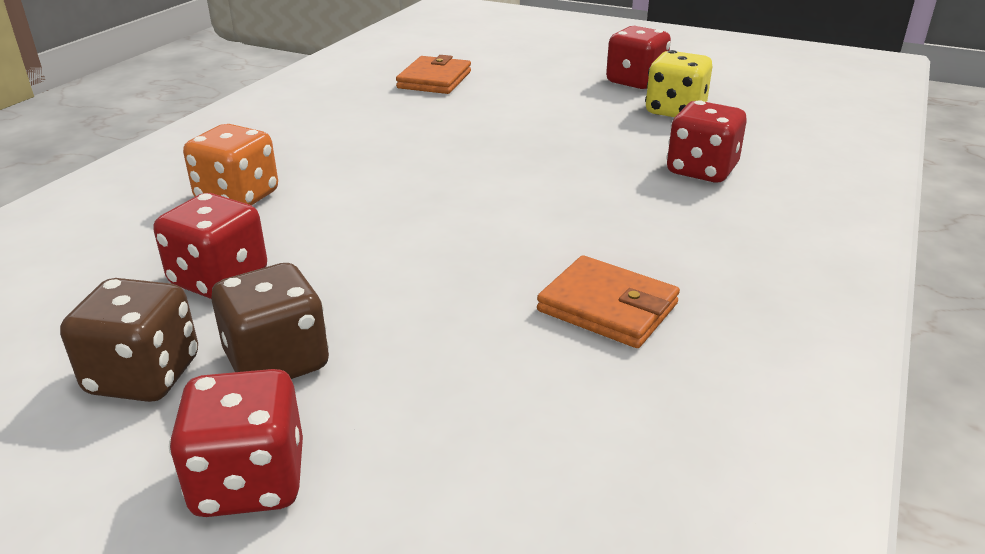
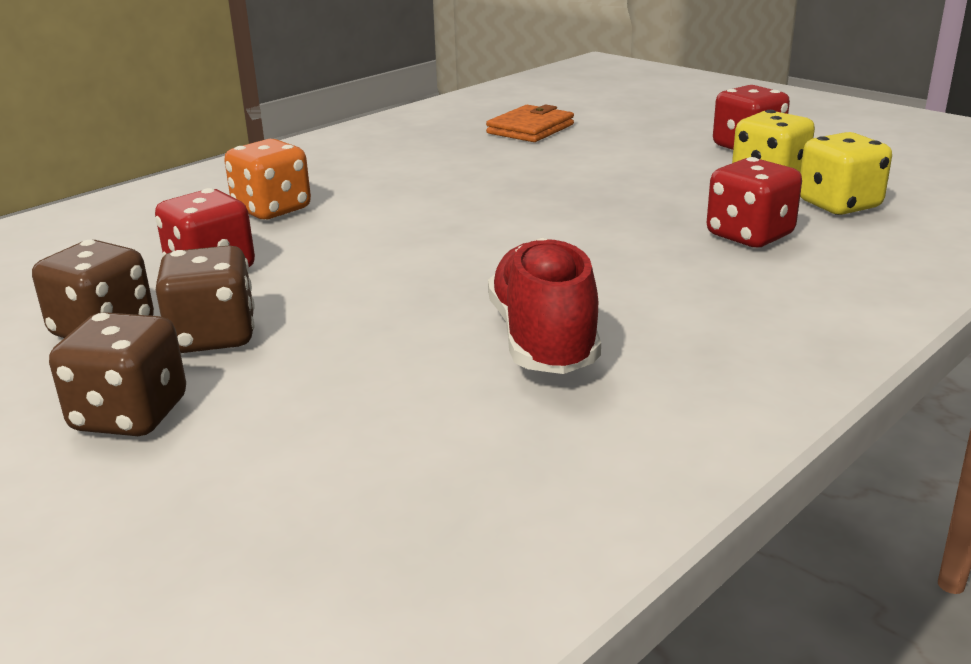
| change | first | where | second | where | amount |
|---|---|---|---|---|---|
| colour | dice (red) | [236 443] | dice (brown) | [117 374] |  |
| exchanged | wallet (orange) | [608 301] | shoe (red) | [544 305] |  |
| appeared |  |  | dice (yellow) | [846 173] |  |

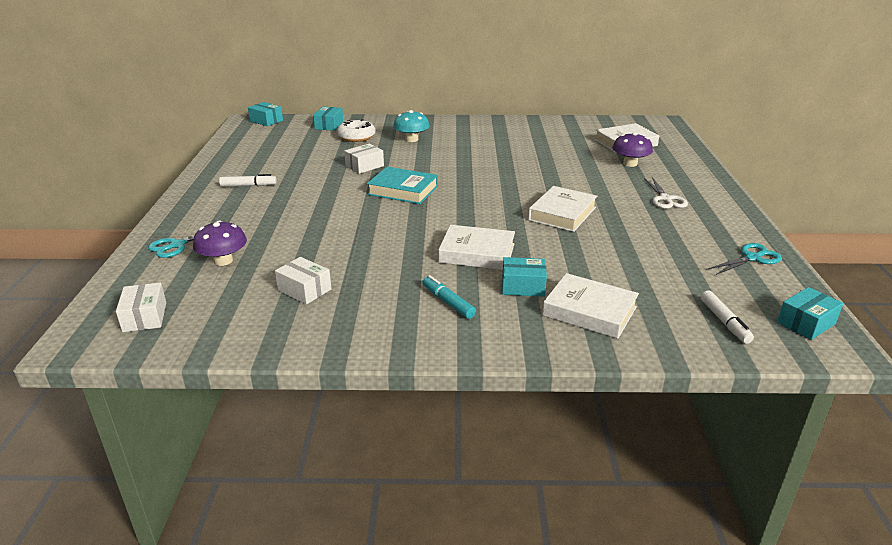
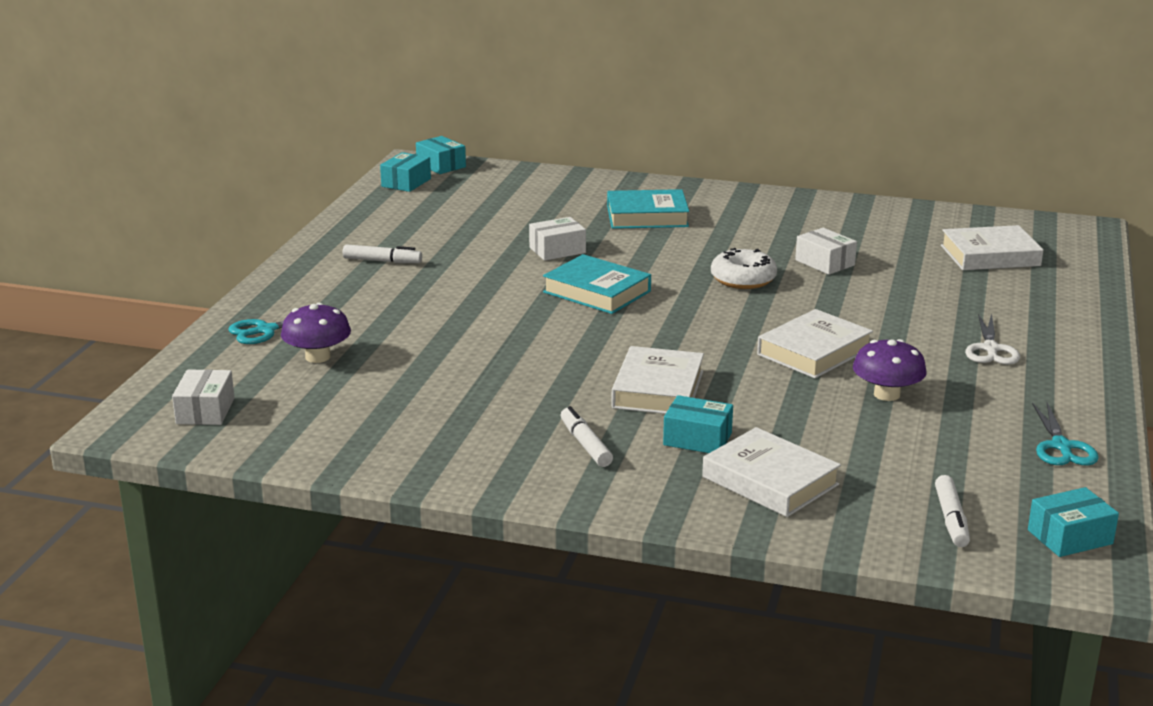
| change | first | where | second | where | amount |
|---|---|---|---|---|---|
| relocated | box (turquoise) | [328 119] |  | [405 172] |  |
| colour | marker (turquoise) | [449 297] | marker (white) | [587 436] |  |
| exchanged | mushroom (turquoise) | [411 126] | book (turquoise) | [648 209] |  |
| spun | book (white) | [477 247] |  | [657 380] | 75 degrees clockwise |
| relocated | donut (white) | [356 130] |  | [744 268] |  |
| relocated | box (white) | [303 280] |  | [826 251] |  |
| relocated | mushroom (purple) | [632 149] |  | [889 370] |  |
| spun | scissors (turquoise) | [745 259] |  | [1065 433] | 105 degrees clockwise |

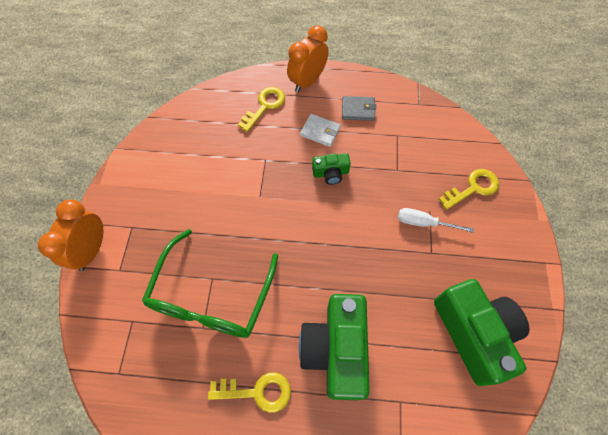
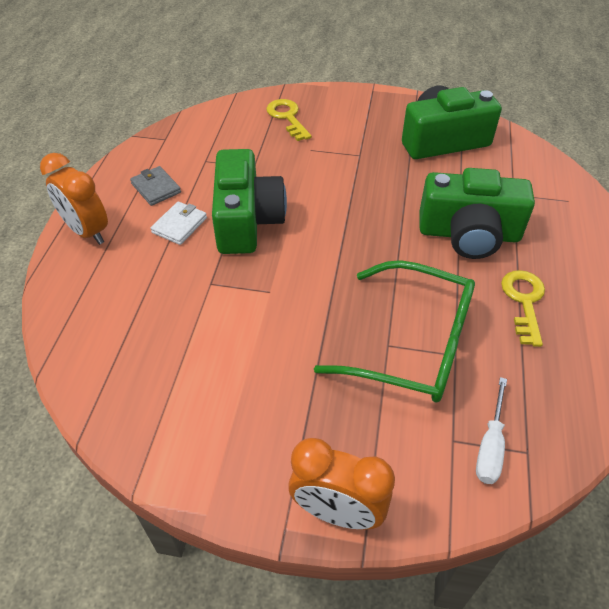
| change | first | where | second | where | amount |
|---|---|---|---|---|---|
| spun | wallet (grey) | [359 108] |  | [155 186] | 45 degrees counterclockwise |
| size | camera (green) | [331 169] |  | [249 201] | x2.11 |
| relocated | screwdriver (white) | [436 220] |  | [491 430] |  |
| missing | key (yellow) | [261 109] |  |  |  |

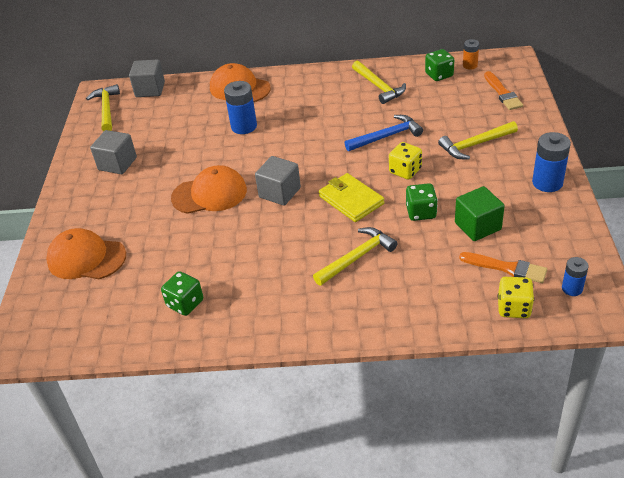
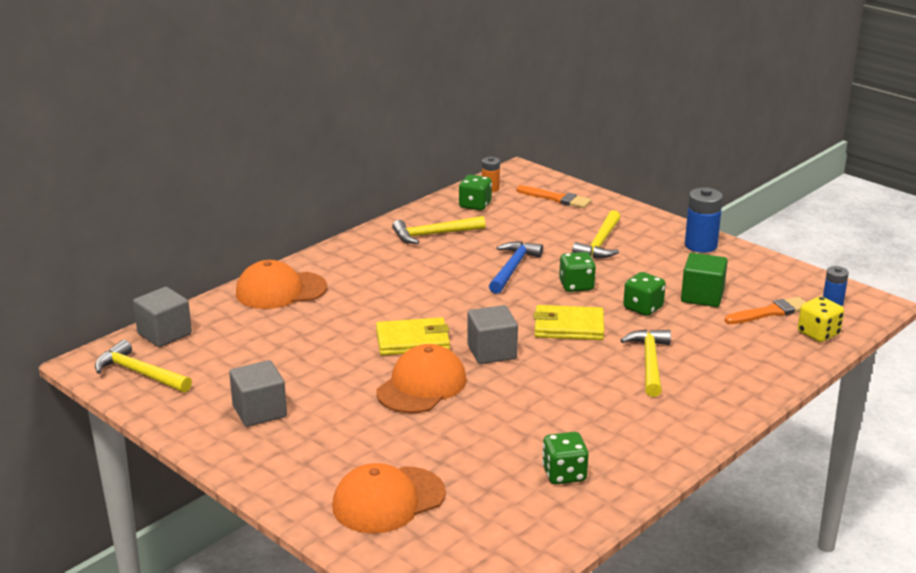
| change | first | where | second | where | amount |
|---|---|---|---|---|---|
| appeared |  |  | wallet (yellow) | [413 336] |  |
| spun | hammer (yellow) | [379 82] |  | [439 230] | 150 degrees clockwise |
| colour | dice (yellow) | [405 161] | dice (green) | [577 272] |  |
| missing | battery (blue) | [240 107] |  |  |  |

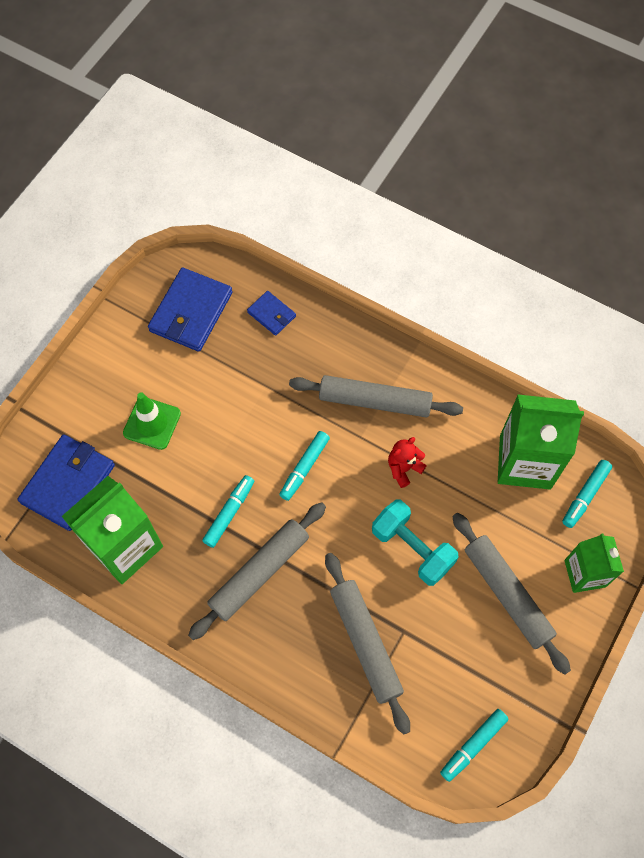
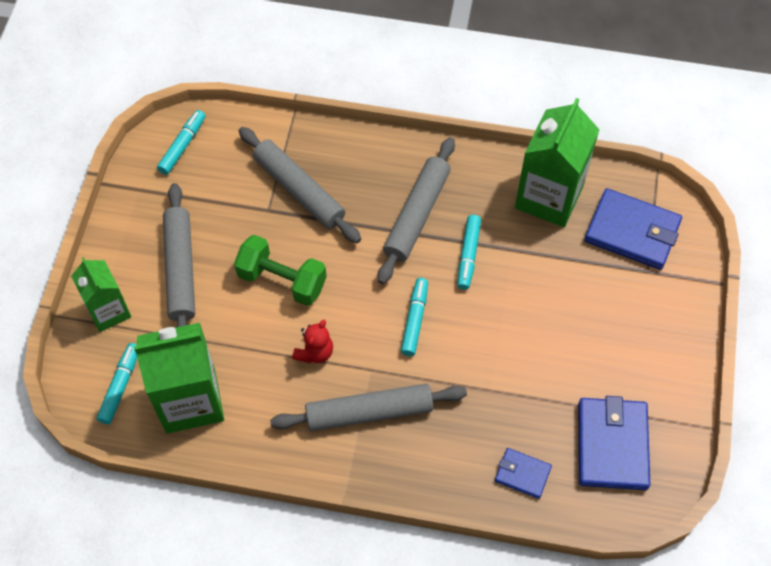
| change | first | where | second | where | amount |
|---|---|---|---|---|---|
| spun | rolling pin (grey) | [511 594] |  | [179 255] | 45 degrees clockwise |
| colour | dumbbell (turquoise) | [415 543] | dumbbell (green) | [280 270] |  |
| spun | wallet (blue) | [66 483] |  | [633 229] | 75 degrees counterclockwise |
| missing | traffic cone (green) | [152 421] |  |  |  |

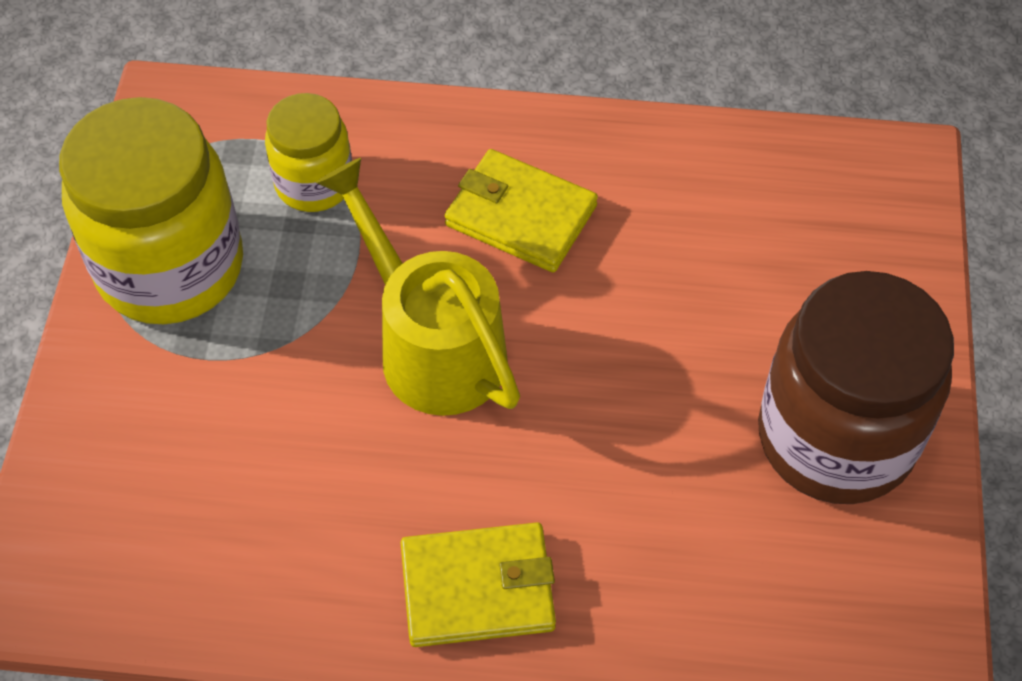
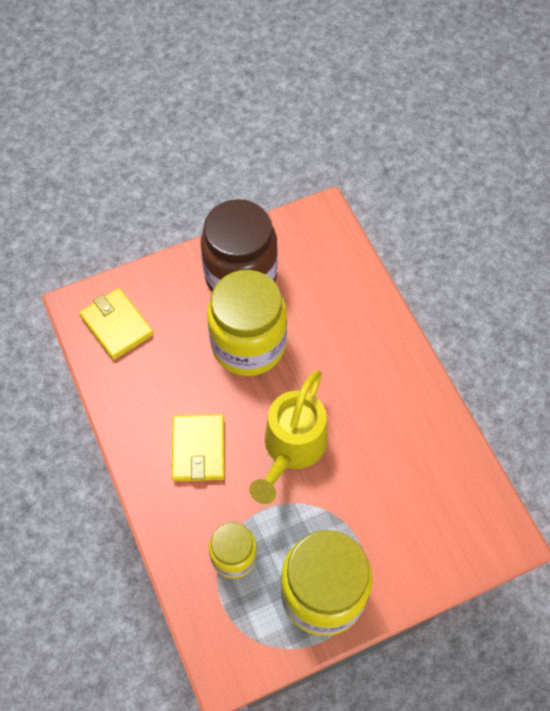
| change | first | where | second | where | amount |
|---|---|---|---|---|---|
| relocated | wallet (yellow) | [478 584] |  | [116 324] |  |
| appeared |  |  | jar (yellow) | [247 323] |  |

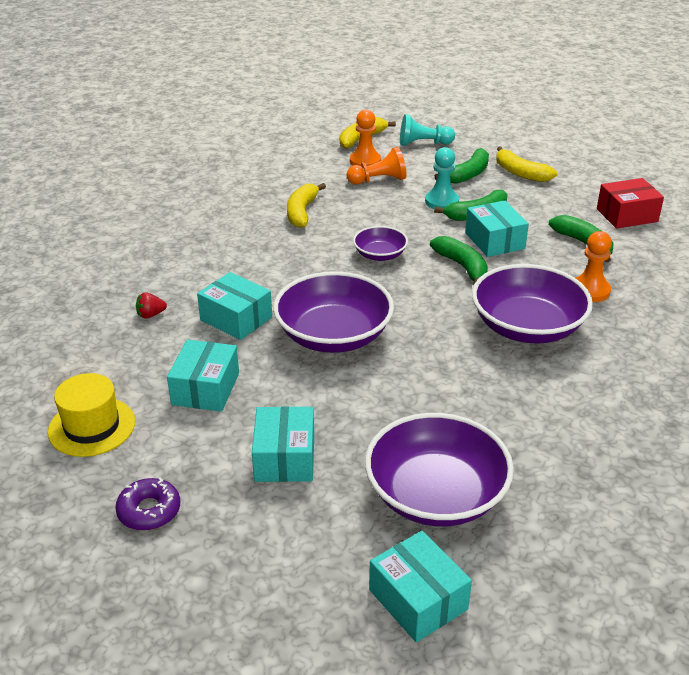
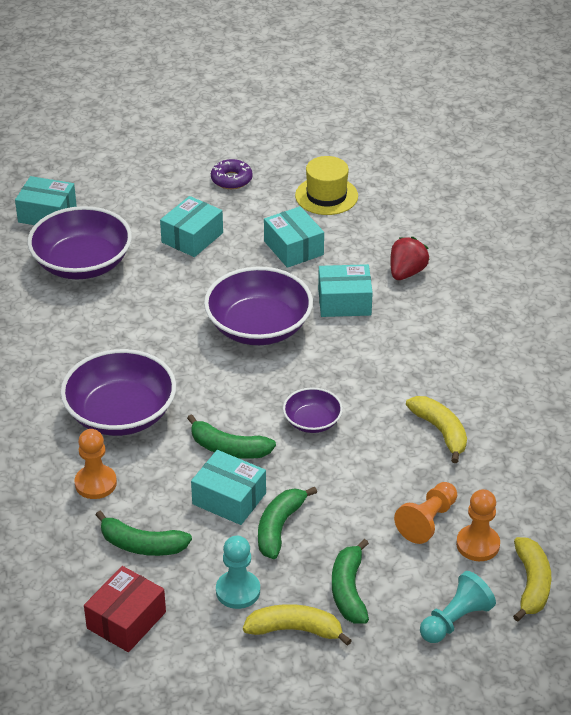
| change | first | where | second | where | amount |
|---|---|---|---|---|---|
| spun | box (turquoise) | [283 444] |  | [191 226] | 75 degrees clockwise |
| relocated | pawn (turquoise) | [442 178] |  | [238 572] |  |
| size | strawberry (red) | [151 305] |  | [410 258] | x1.69 |

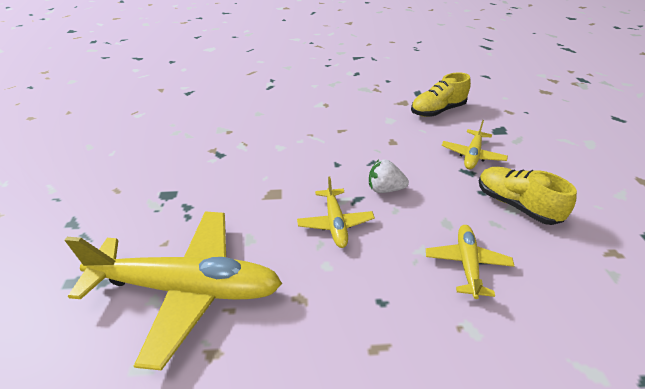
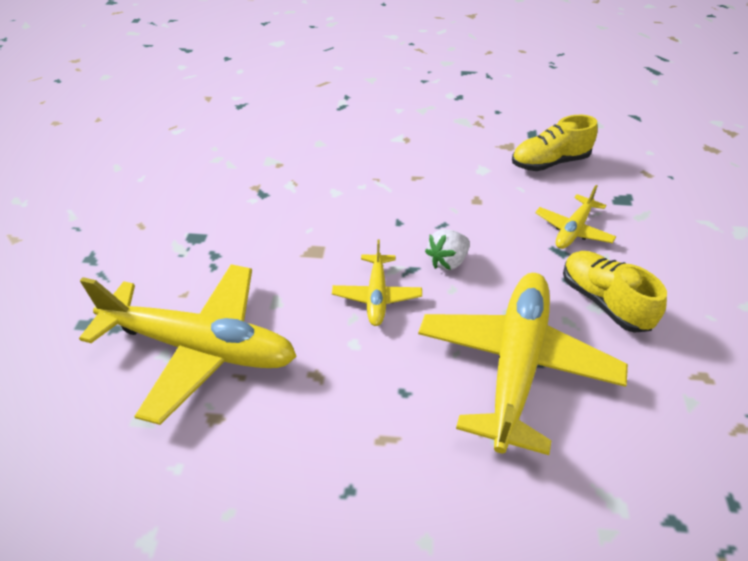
| change | first | where | second | where | amount |
|---|---|---|---|---|---|
| size | plane (yellow) | [470 262] |  | [523 364] | x2.04 |
| spun | strawberry (white) | [389 176] |  | [447 249] | 60 degrees counterclockwise |

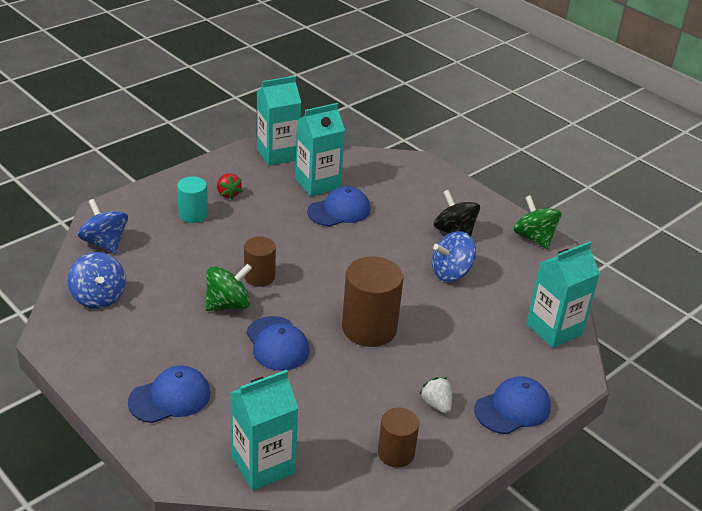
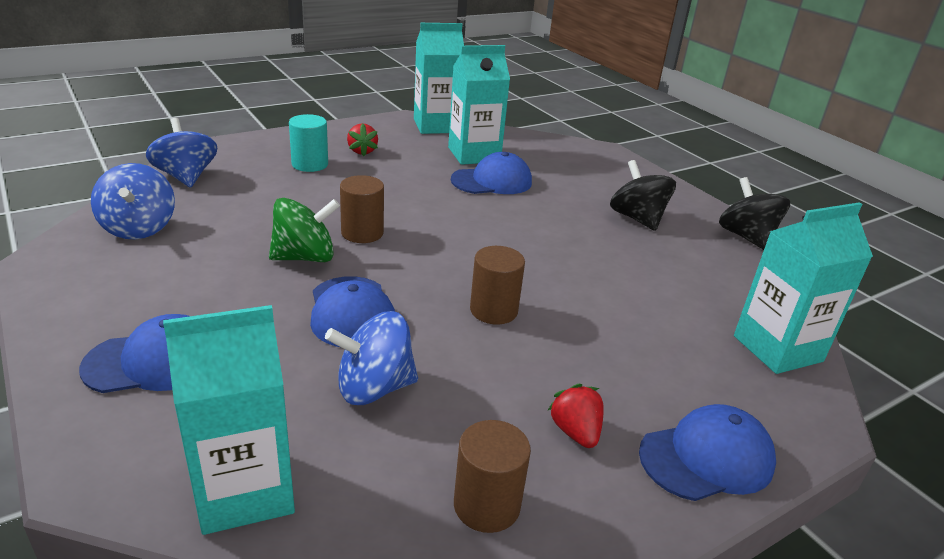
| change | first | where | second | where | amount |
|---|---|---|---|---|---|
| relocated | spinning top (blue) | [454 256] |  | [371 358] |  |
| size | cylinder (brown) | [373 301] |  | [497 285] | x0.59 |
| colour | strawberry (white) | [435 395] | strawberry (red) | [576 416] |  |
| colour | spinning top (green) | [537 222] | spinning top (black) | [754 213] |  |

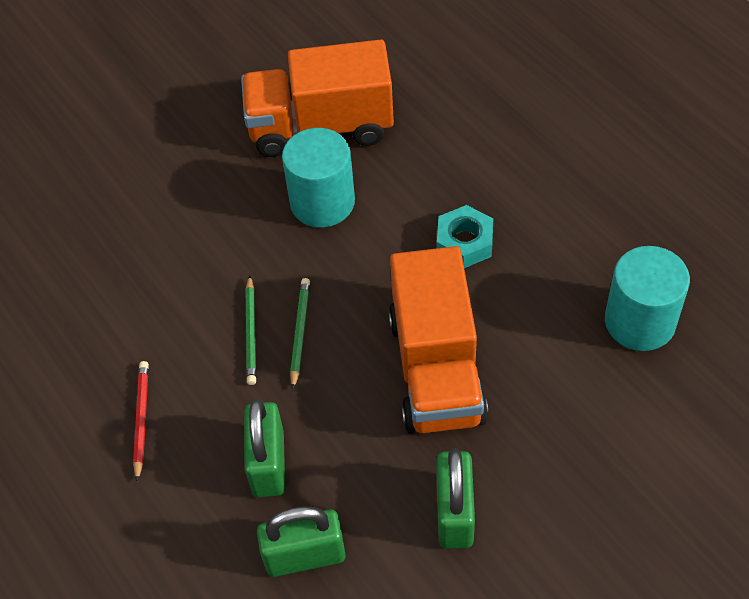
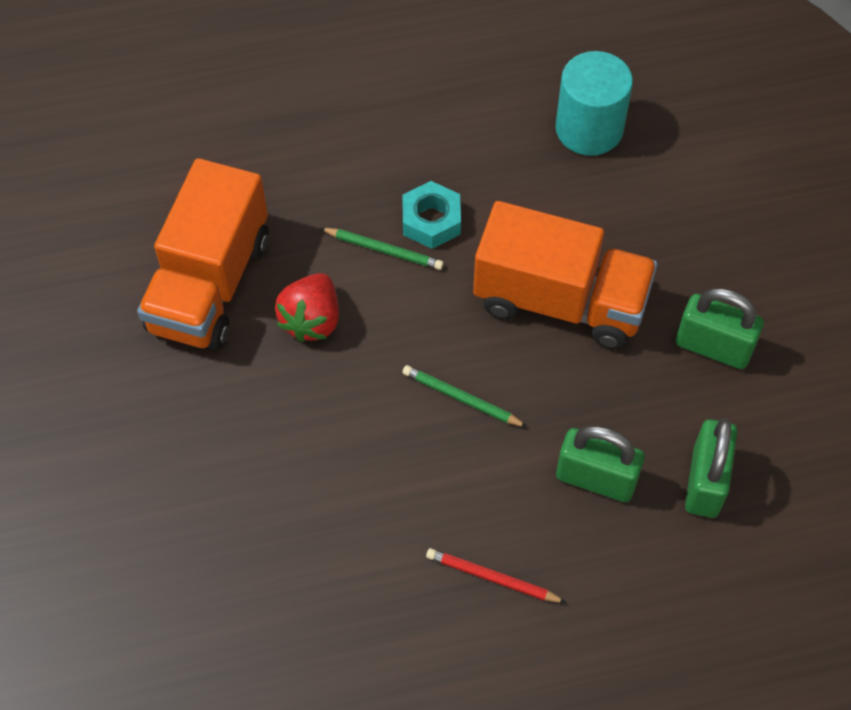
| change | first | where | second | where | amount |
|---|---|---|---|---|---|
| exchanged | cylinder (turquoise) | [318 177] | strawberry (red) | [307 307] |  |
| relocated | pencil (green) | [250 330] |  | [382 249] |  |

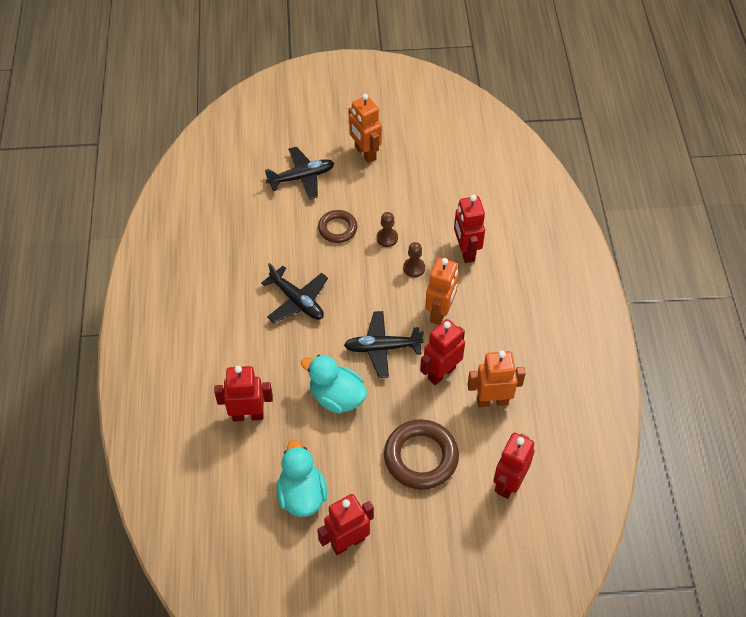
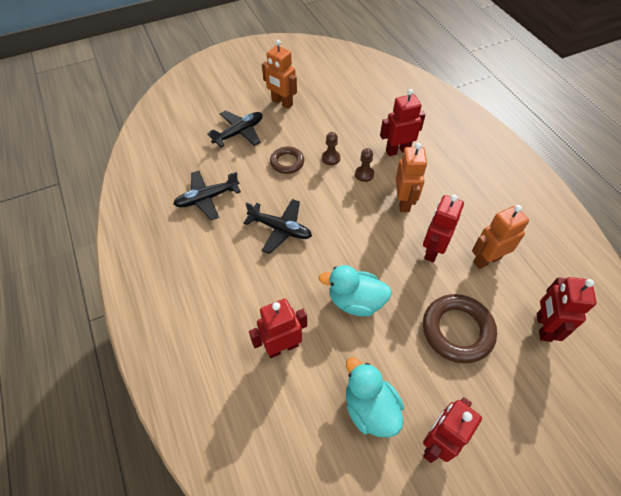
| change | first | where | second | where | amount |
|---|---|---|---|---|---|
| relocated | plane (black) | [384 344] |  | [207 195] |  |
| spun | robot (red) | [469 229] |  | [402 122] | 105 degrees clockwise |

